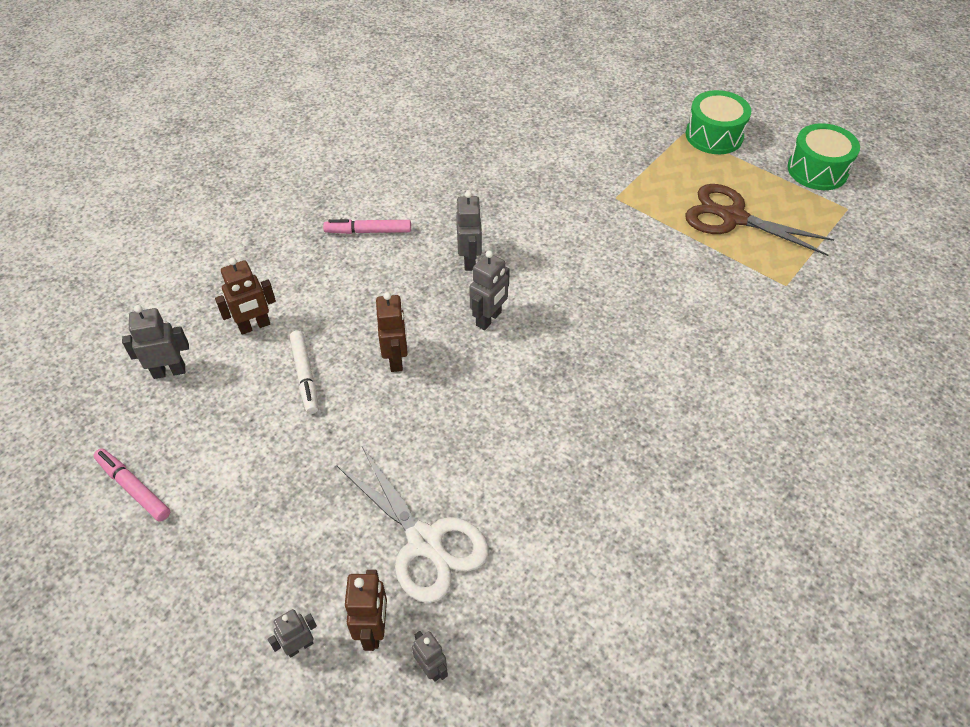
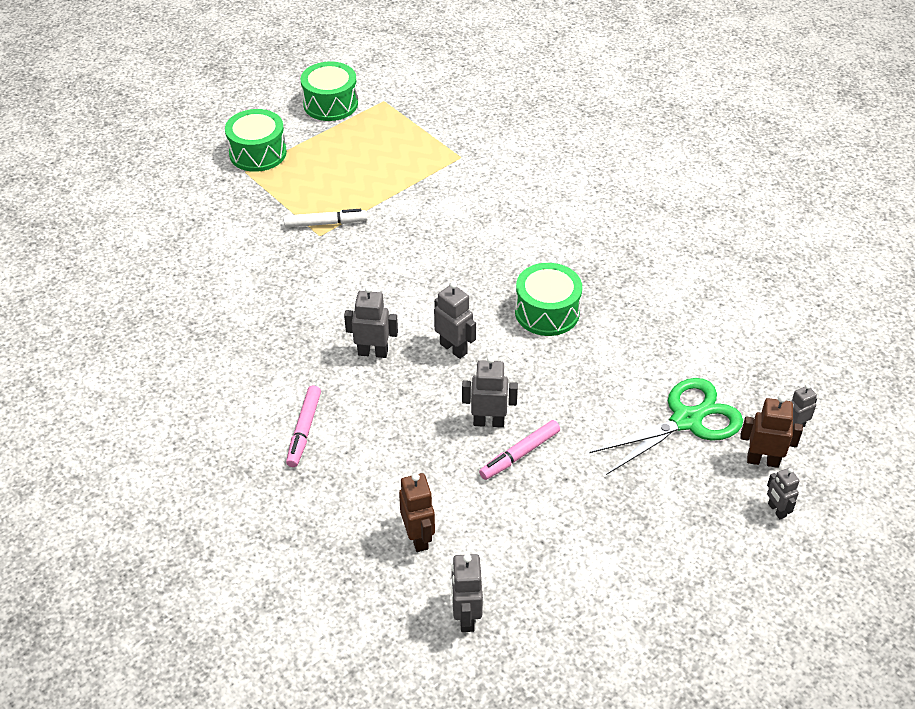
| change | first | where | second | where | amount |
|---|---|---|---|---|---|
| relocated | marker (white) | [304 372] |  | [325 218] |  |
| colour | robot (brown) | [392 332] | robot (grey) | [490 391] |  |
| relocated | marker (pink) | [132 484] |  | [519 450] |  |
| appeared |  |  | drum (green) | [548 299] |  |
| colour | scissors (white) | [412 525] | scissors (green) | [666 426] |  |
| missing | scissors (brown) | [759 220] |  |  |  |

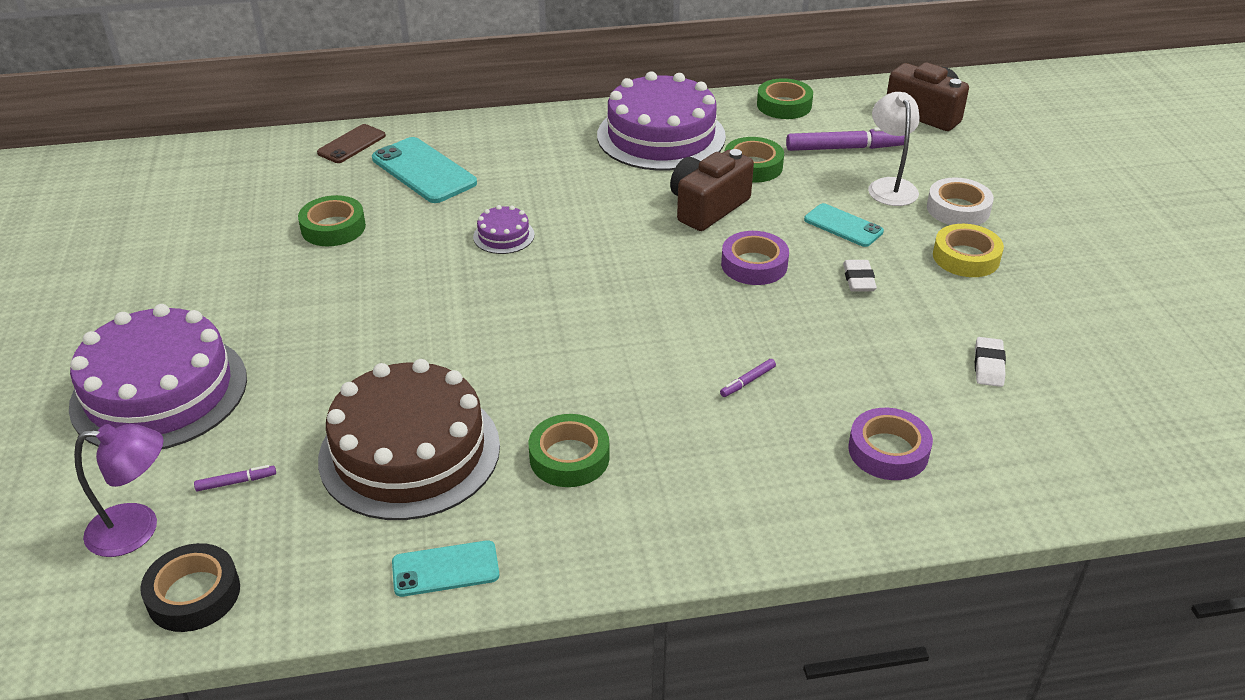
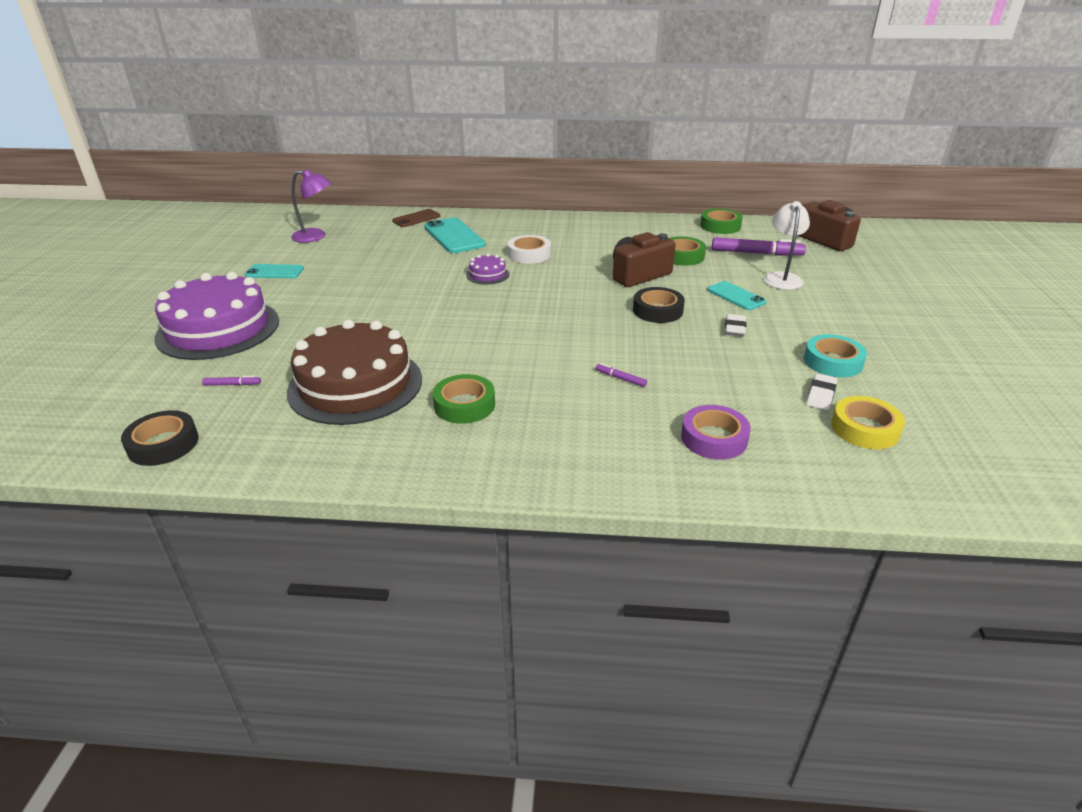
| change | first | where | second | where | amount |
|---|---|---|---|---|---|
| relocated | phone (turquoise) | [445 568] |  | [274 271] |  |
| relocated | lamp (purple) | [118 490] |  | [311 206] |  |
| relocated | tape (white) | [960 201] |  | [529 249] |  |
| spun | marker (purple) | [748 378] |  | [621 375] | 60 degrees clockwise |
| colour | tape (purple) | [755 258] | tape (black) | [659 305] |  |
| appeared |  |  | tape (turquoise) | [835 355] |  |
| relocated | tape (yellow) | [968 250] |  | [868 422] |  |
| missing | tape (green) | [332 220] |  |  |  |
| missing | cake (purple) | [661 120] |  |  |  |

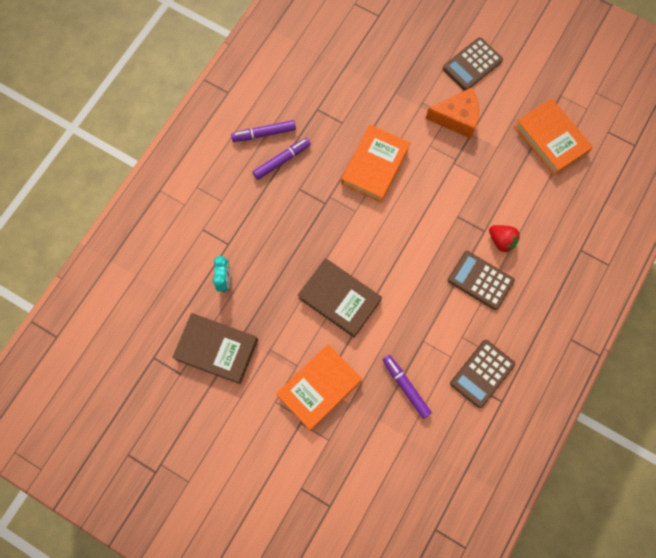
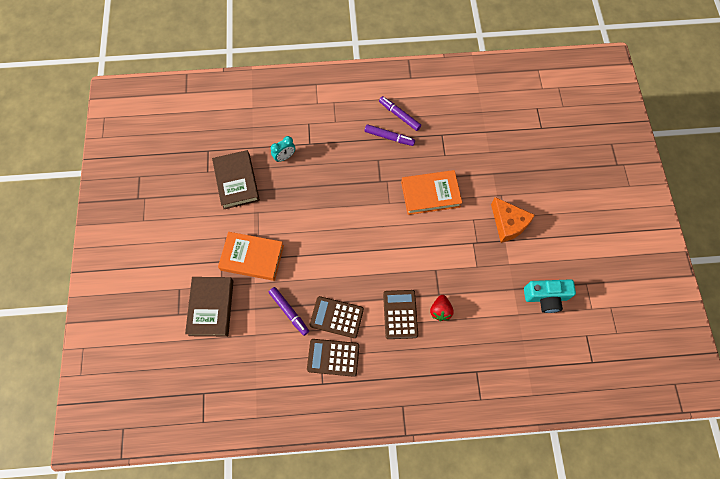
| change | first | where | second | where | amount |
|---|---|---|---|---|---|
| relocated | book (brown) | [340 298] |  | [209 307] |  |
| spun | marker (purple) | [407 387] |  | [289 311] | 120 degrees clockwise |
| relocated | calculator (brown) | [473 64] |  | [337 317] |  |
| exchanged | book (orange) | [553 136] | camera (turquoise) | [550 296] |  |

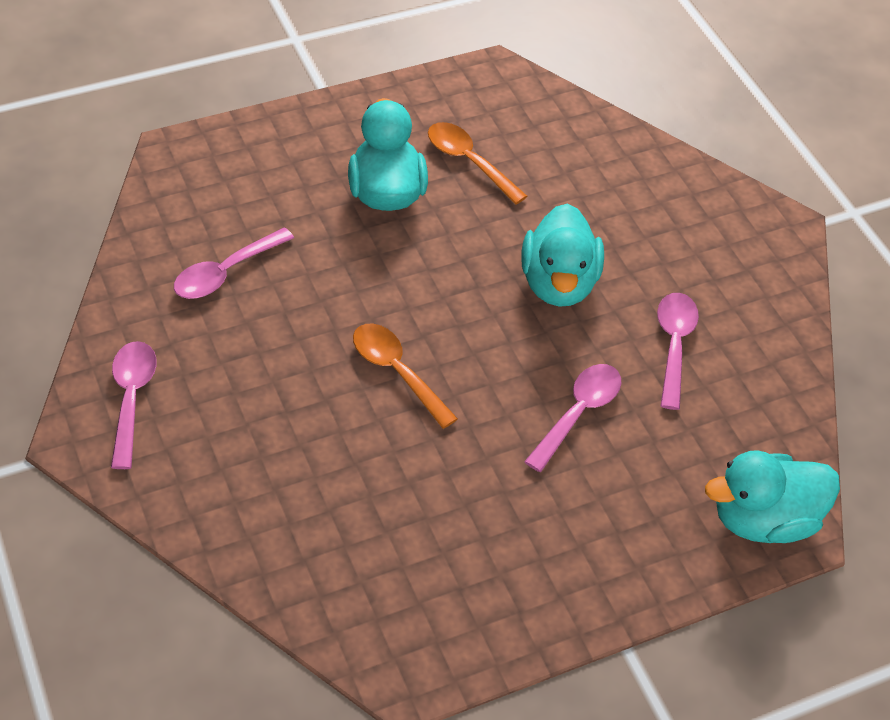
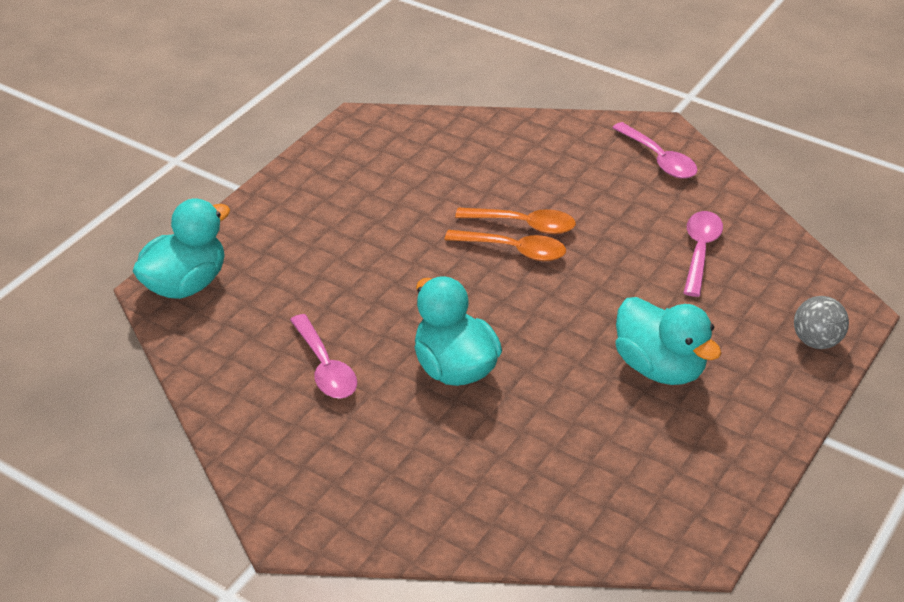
| change | first | where | second | where | amount |
|---|---|---|---|---|---|
| relocated | spoon (orange) | [477 163] |  | [515 221] |  |
| appeared |  |  | ball (grey) | [821 322] |  |
| missing | spoon (pink) | [573 418] |  |  |  |

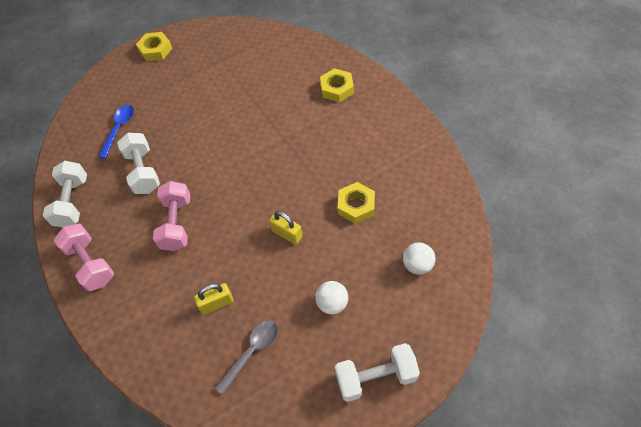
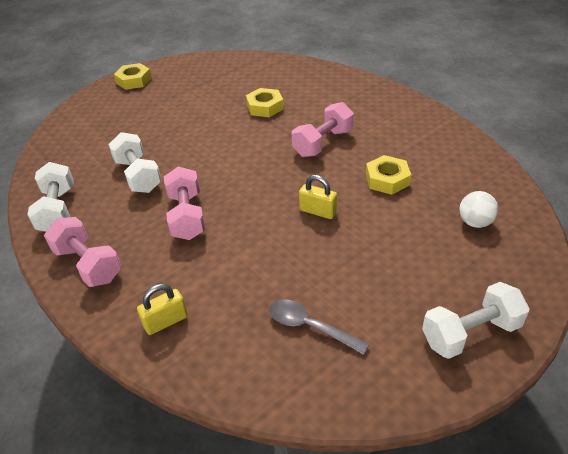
| change | first | where | second | where | amount |
|---|---|---|---|---|---|
| relocated | padlock (yellow) | [213 299] |  | [162 309] |  |
| relocated | nut (yellow) | [337 85] |  | [265 102] |  |
| spun | spoon (grey) | [246 357] |  | [319 327] | 90 degrees counterclockwise |
| appeared |  |  | dumbbell (pink) | [323 129] |  |
| missing | spoon (blue) | [116 132] |  |  |  |
| missing | ball (white) | [331 297] |  |  |  |

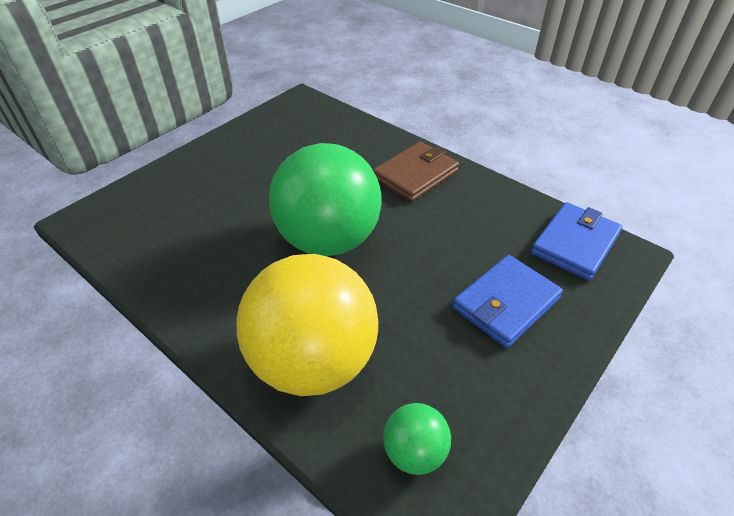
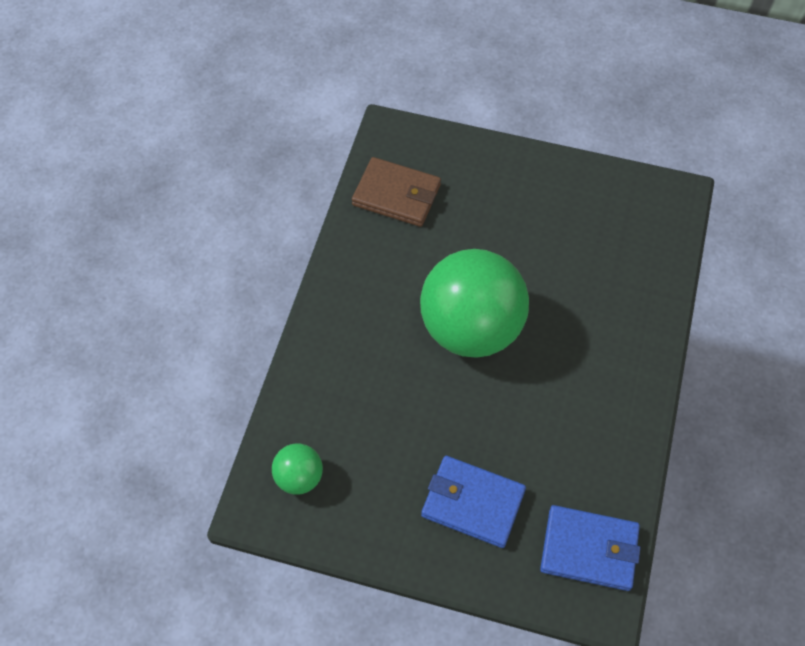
| change | first | where | second | where | amount |
|---|---|---|---|---|---|
| relocated | wallet (brown) | [416 171] |  | [396 192] |  |
| missing | ball (yellow) | [307 325] |  |  |  |

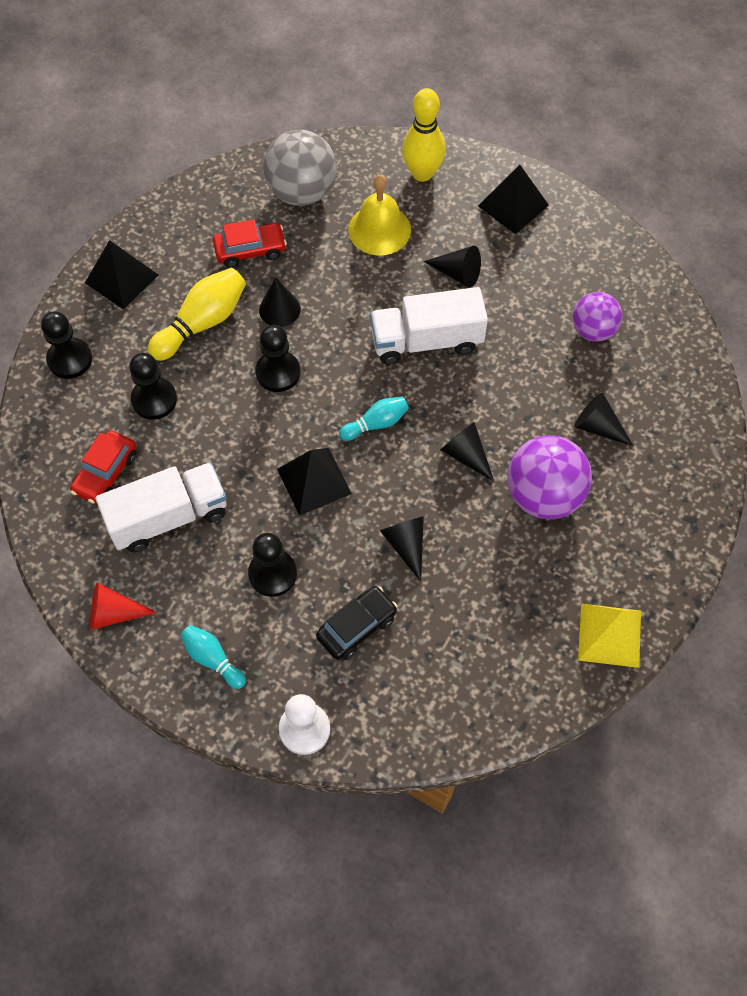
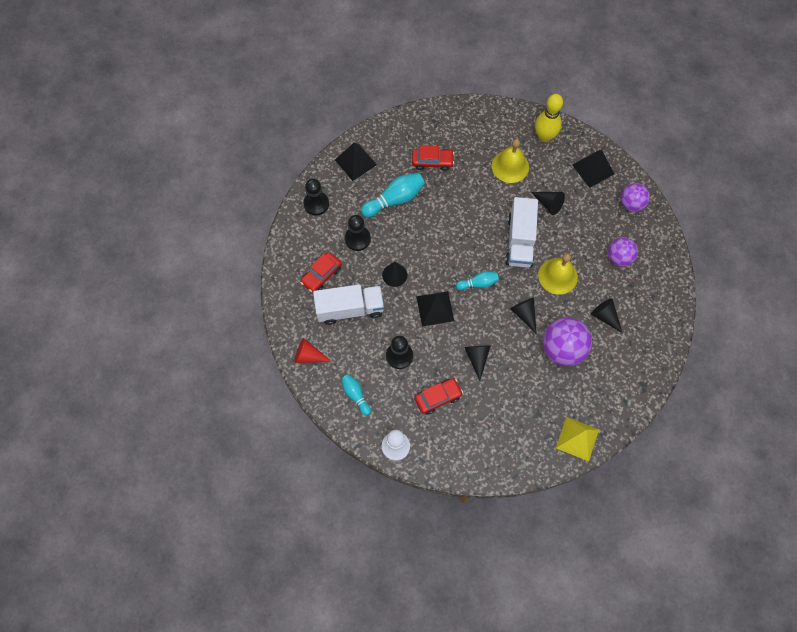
| change | first | where | second | where | amount |
|---|---|---|---|---|---|
| colour | bowling pin (yellow) | [197 314] | bowling pin (turquoise) | [393 195] |  |
| relocated | cone (black) | [280 302] |  | [394 274] |  |
| colour | car (black) | [357 623] | car (red) | [438 396] |  |
| spun | truck (white) | [429 326] |  | [521 232] | 90 degrees counterclockwise |
| appeared |  |  | bell (yellow) | [558 274] |  |
| appeared |  |  | ball (purple) | [635 197] |  |
| missing | pawn (black) | [278 358] |  |  |  |
| missing | ball (grey) | [300 168] |  |  |  |

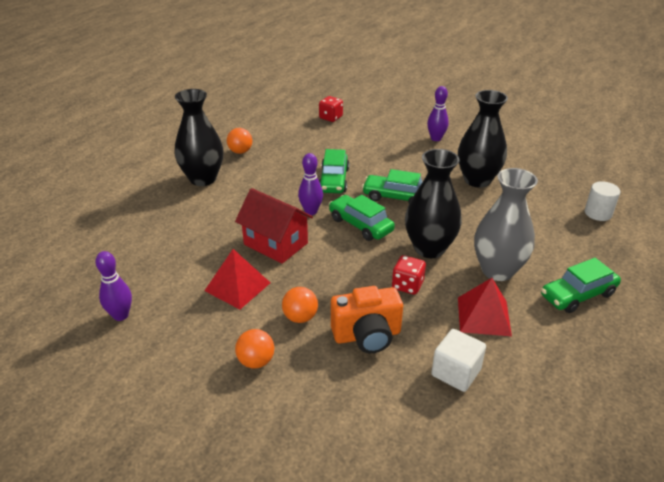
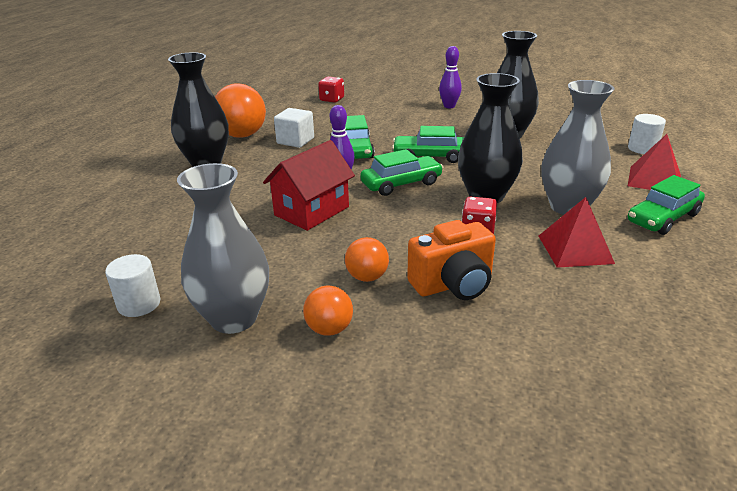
| change | first | where | second | where | amount |
|---|---|---|---|---|---|
| exchanged | bowling pin (purple) | [113 286] | cylinder (white) | [133 285] |  |
| appeared |  |  | vase (grey) | [223 248] |  |
| size | ball (orange) | [239 141] |  | [240 110] | x1.81 |
| spun | house (red) | [274 226] |  | [309 185] | 75 degrees counterclockwise |
| relocated | cube (white) | [458 360] |  | [294 128] |  |
| spun | car (green) | [362 218] |  | [401 172] | 120 degrees clockwise |
| relocated | pyramid (red) | [237 279] |  | [654 162] |  |

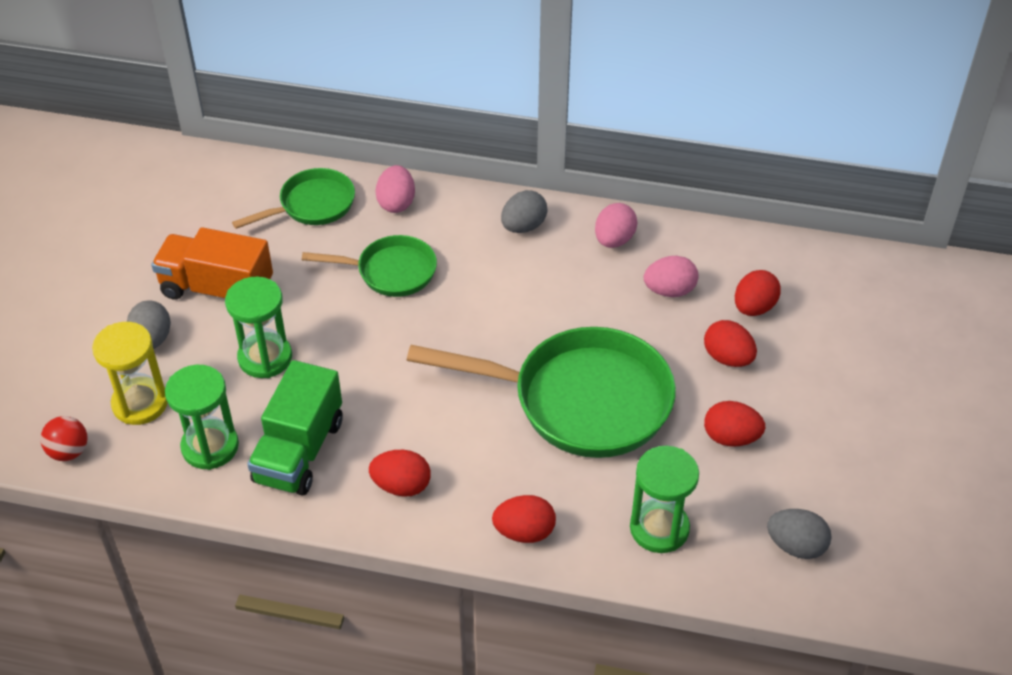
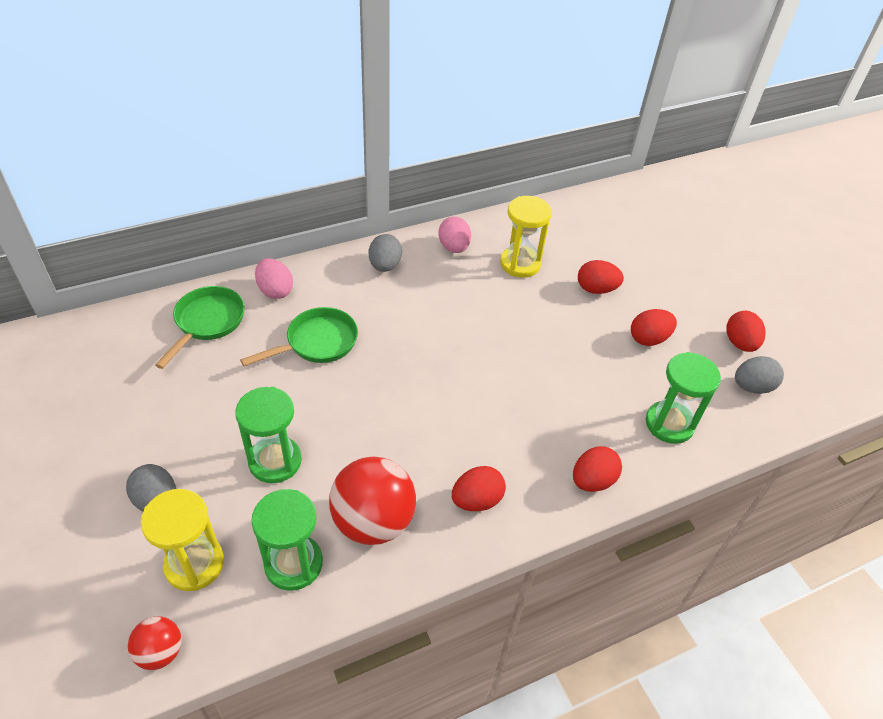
| change | first | where | second | where | amount |
|---|---|---|---|---|---|
| exchanged | truck (green) | [295 427] | ball (red) | [372 501] |  |
| exchanged | egg (pink) | [671 276] | hourglass (yellow) | [526 237] |  |
| relocated | egg (red) | [758 293] |  | [746 331] |  |
| missing | truck (orange) | [212 263] |  |  |  |
| missing | pan (green) | [541 392] |  |  |  |

